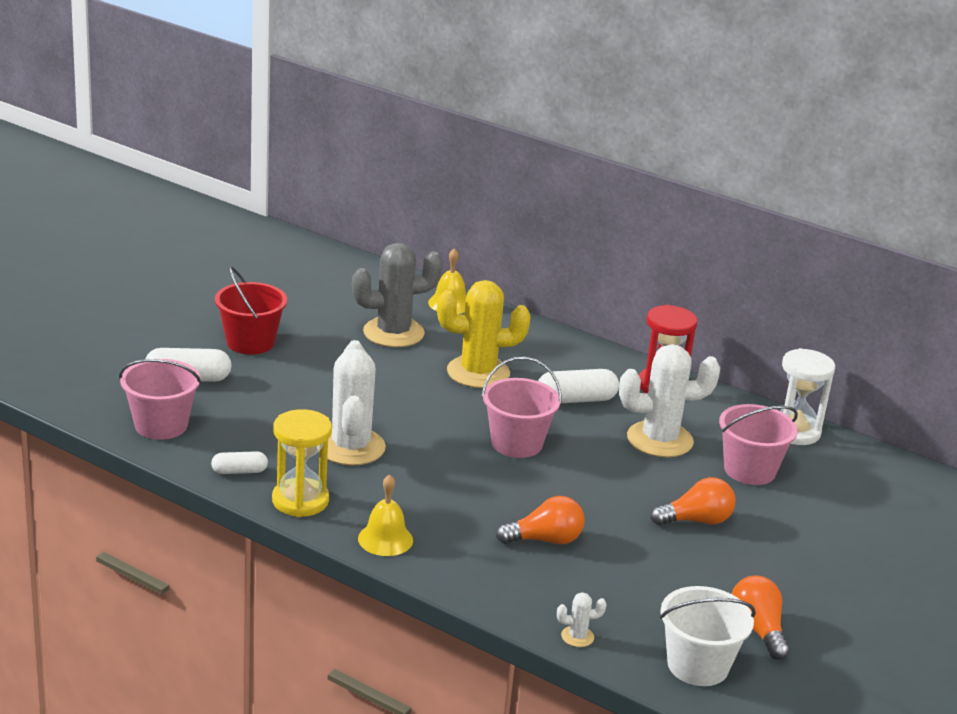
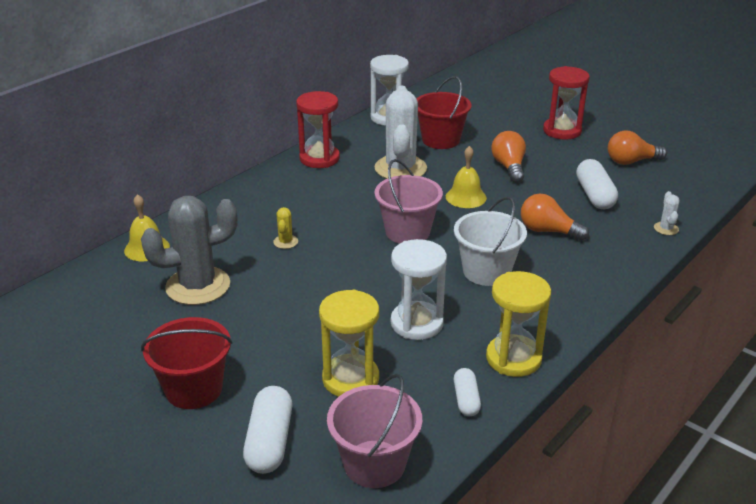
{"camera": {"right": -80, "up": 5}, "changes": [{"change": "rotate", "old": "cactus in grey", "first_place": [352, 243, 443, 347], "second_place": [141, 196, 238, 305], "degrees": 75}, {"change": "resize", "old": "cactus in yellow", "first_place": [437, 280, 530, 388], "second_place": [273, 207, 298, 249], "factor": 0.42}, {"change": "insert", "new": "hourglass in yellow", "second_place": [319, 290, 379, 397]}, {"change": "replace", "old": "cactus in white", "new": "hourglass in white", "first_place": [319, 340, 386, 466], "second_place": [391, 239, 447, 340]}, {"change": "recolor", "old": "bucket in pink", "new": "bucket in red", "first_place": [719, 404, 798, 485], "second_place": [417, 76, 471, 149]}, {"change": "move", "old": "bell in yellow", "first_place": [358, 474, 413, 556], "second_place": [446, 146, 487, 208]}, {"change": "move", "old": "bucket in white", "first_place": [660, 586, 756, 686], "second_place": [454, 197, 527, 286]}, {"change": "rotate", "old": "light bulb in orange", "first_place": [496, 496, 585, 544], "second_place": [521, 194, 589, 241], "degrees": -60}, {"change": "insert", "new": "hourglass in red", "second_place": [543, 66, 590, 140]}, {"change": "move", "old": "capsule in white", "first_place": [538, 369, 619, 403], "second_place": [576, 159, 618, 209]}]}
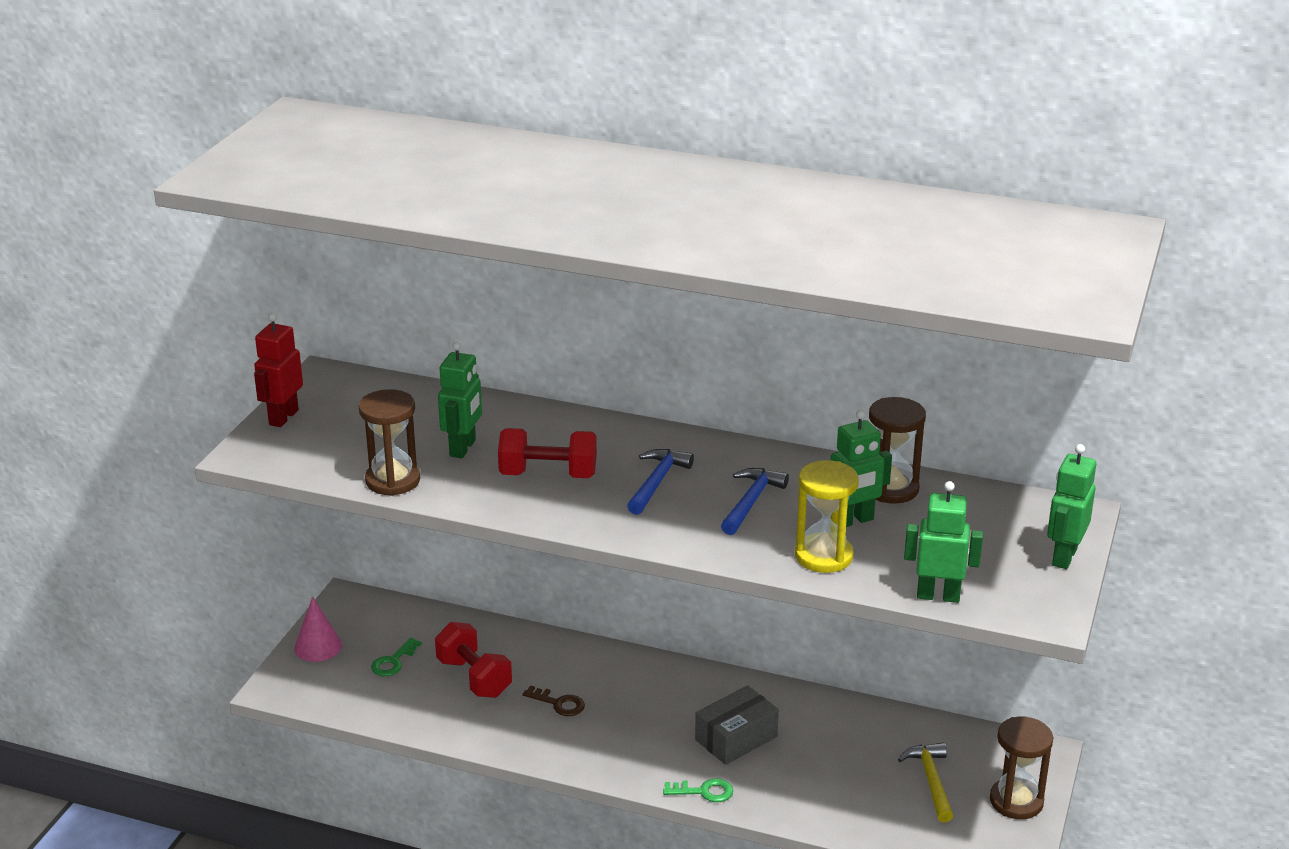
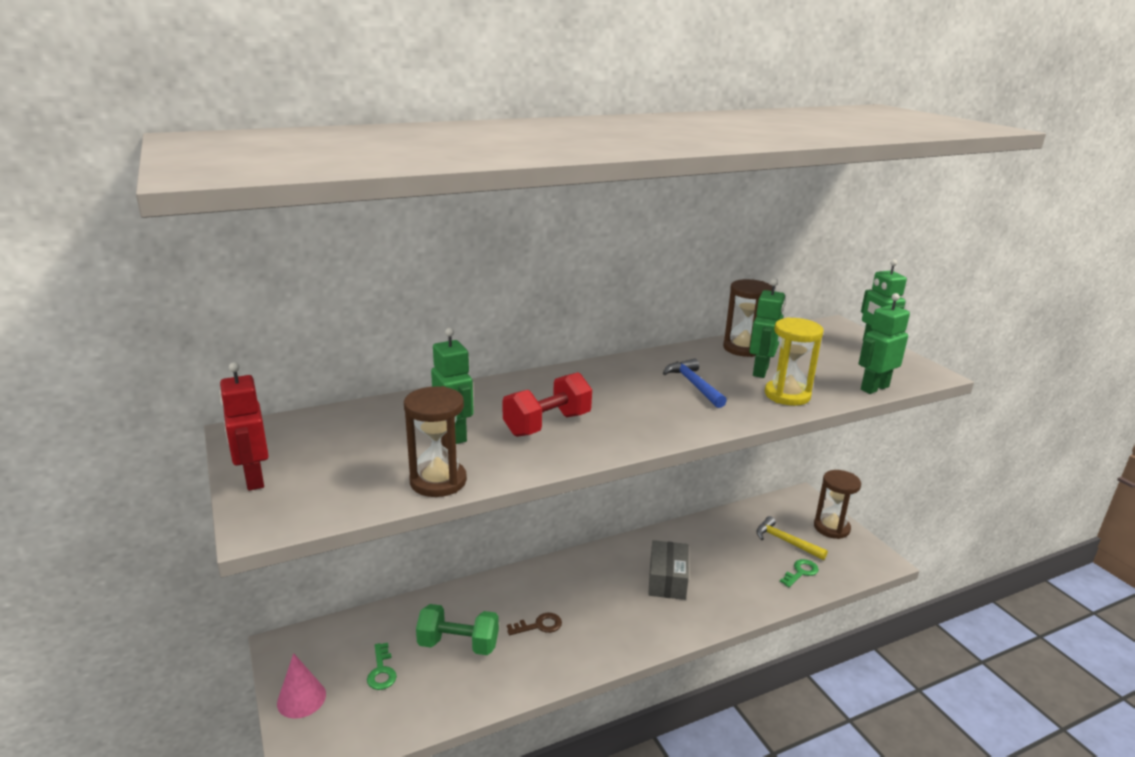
{"camera": {"right": -45, "up": -5}, "changes": [{"change": "recolor", "old": "dumbbell in red", "new": "dumbbell in green", "first_place": [435, 622, 512, 698], "second_place": [416, 604, 499, 655]}, {"change": "move", "old": "key in green", "first_place": [663, 778, 733, 802], "second_place": [780, 559, 819, 587]}, {"change": "delete", "old": "hammer in blue", "first_place": [627, 449, 694, 515]}]}
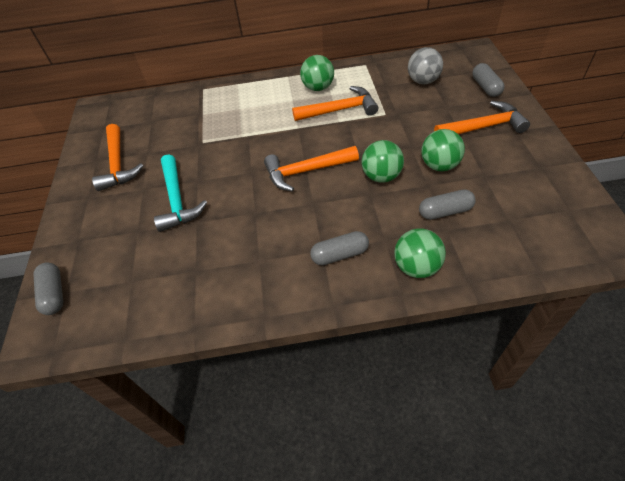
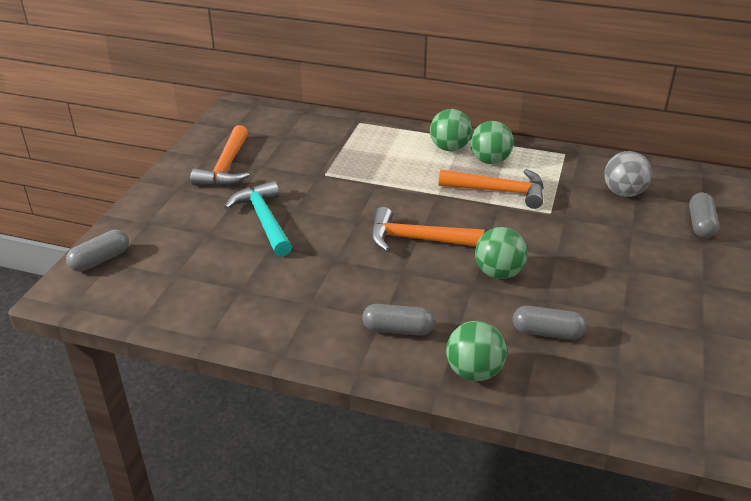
{"camera": {"right": 20, "up": -15}, "changes": [{"change": "rotate", "old": "capsule in grey", "first_place": [33, 262, 63, 315], "second_place": [66, 230, 129, 272], "degrees": 45}, {"change": "rotate", "old": "hammer in turquoise", "first_place": [154, 154, 207, 232], "second_place": [224, 181, 292, 257], "degrees": 150}, {"change": "move", "old": "ball in green", "first_place": [421, 129, 465, 171], "second_place": [430, 109, 472, 151]}, {"change": "delete", "old": "hammer in orange", "first_place": [434, 101, 530, 134]}]}
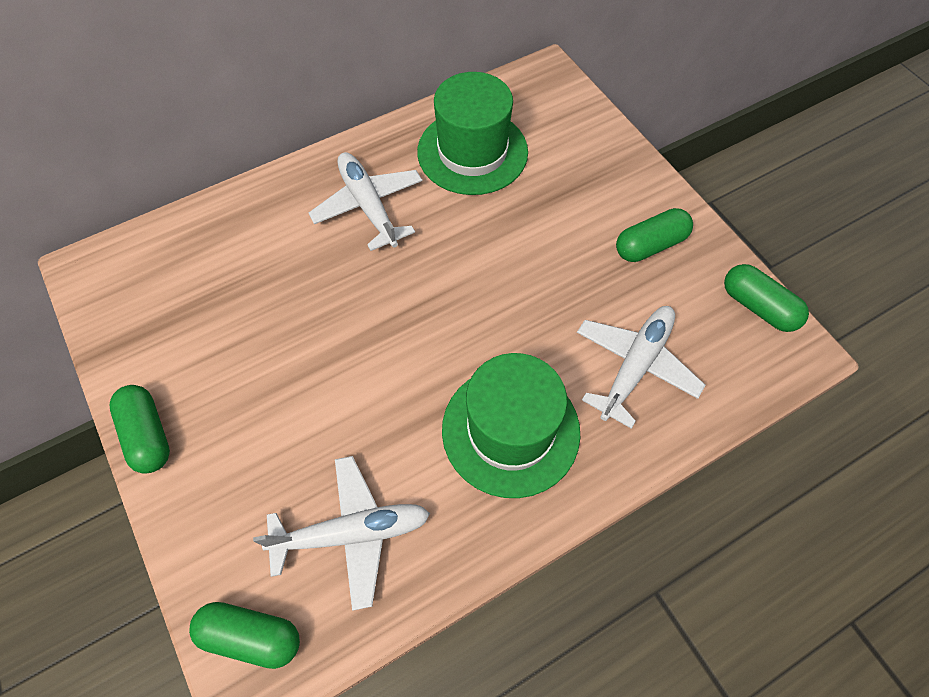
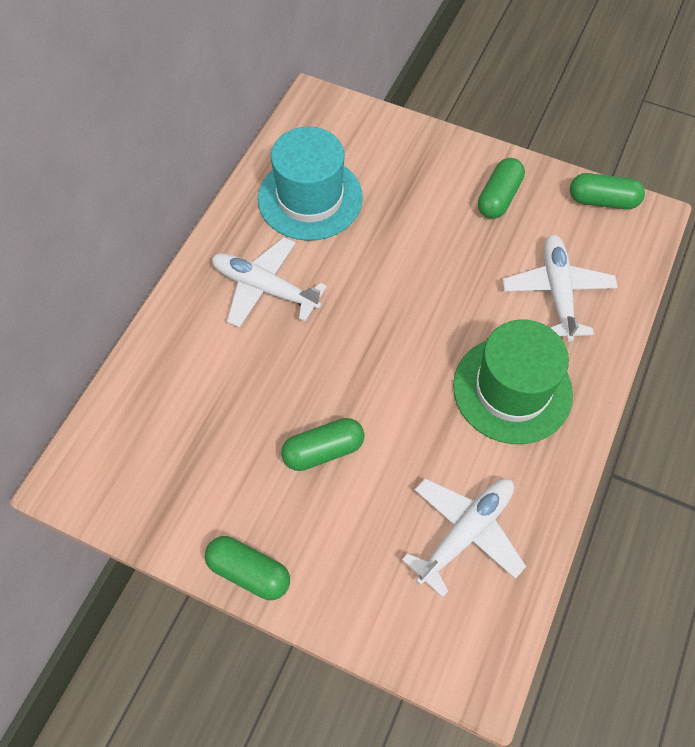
{"camera": {"right": -35, "up": 0}, "changes": [{"change": "recolor", "old": "hat in green", "new": "hat in turquoise", "first_place": [417, 72, 528, 195], "second_place": [258, 127, 363, 241]}, {"change": "move", "old": "capsule in green", "first_place": [189, 602, 300, 669], "second_place": [281, 418, 365, 471]}]}
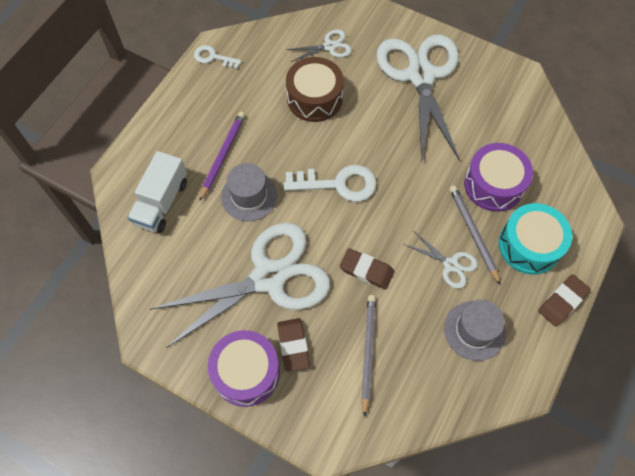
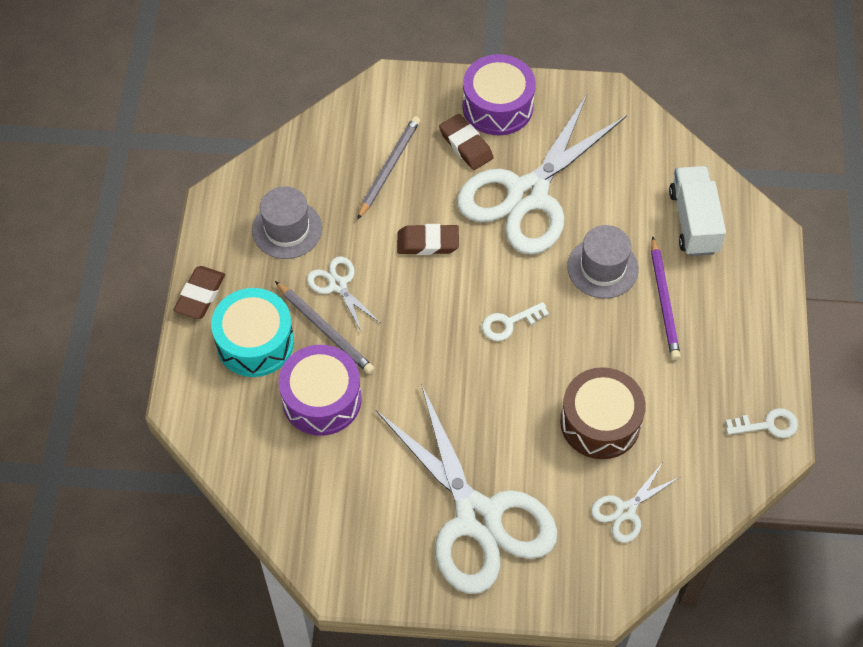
{"camera": {"right": 155, "up": -5}, "changes": [{"change": "rotate", "old": "scissors in white", "first_place": [404, 231, 478, 289], "second_place": [307, 256, 381, 332], "degrees": 45}, {"change": "rotate", "old": "pencil in grey", "first_place": [361, 295, 376, 417], "second_place": [357, 116, 420, 220], "degrees": -135}, {"change": "resize", "old": "key in white", "first_place": [284, 165, 377, 202], "second_place": [482, 302, 549, 341], "factor": 0.58}]}
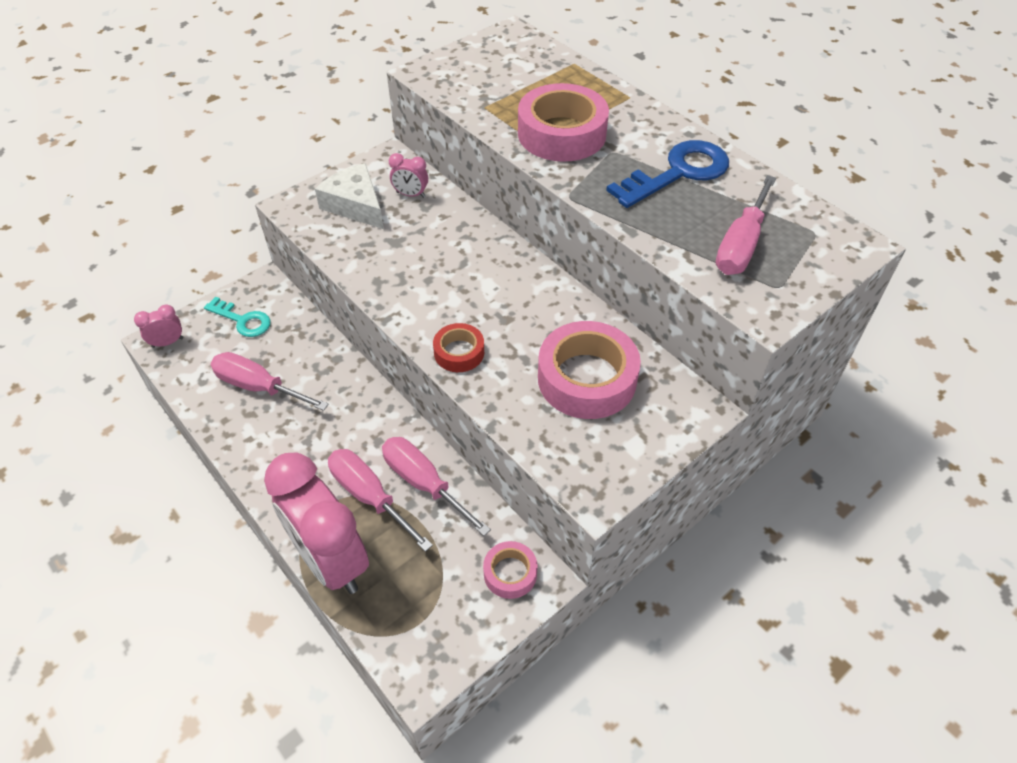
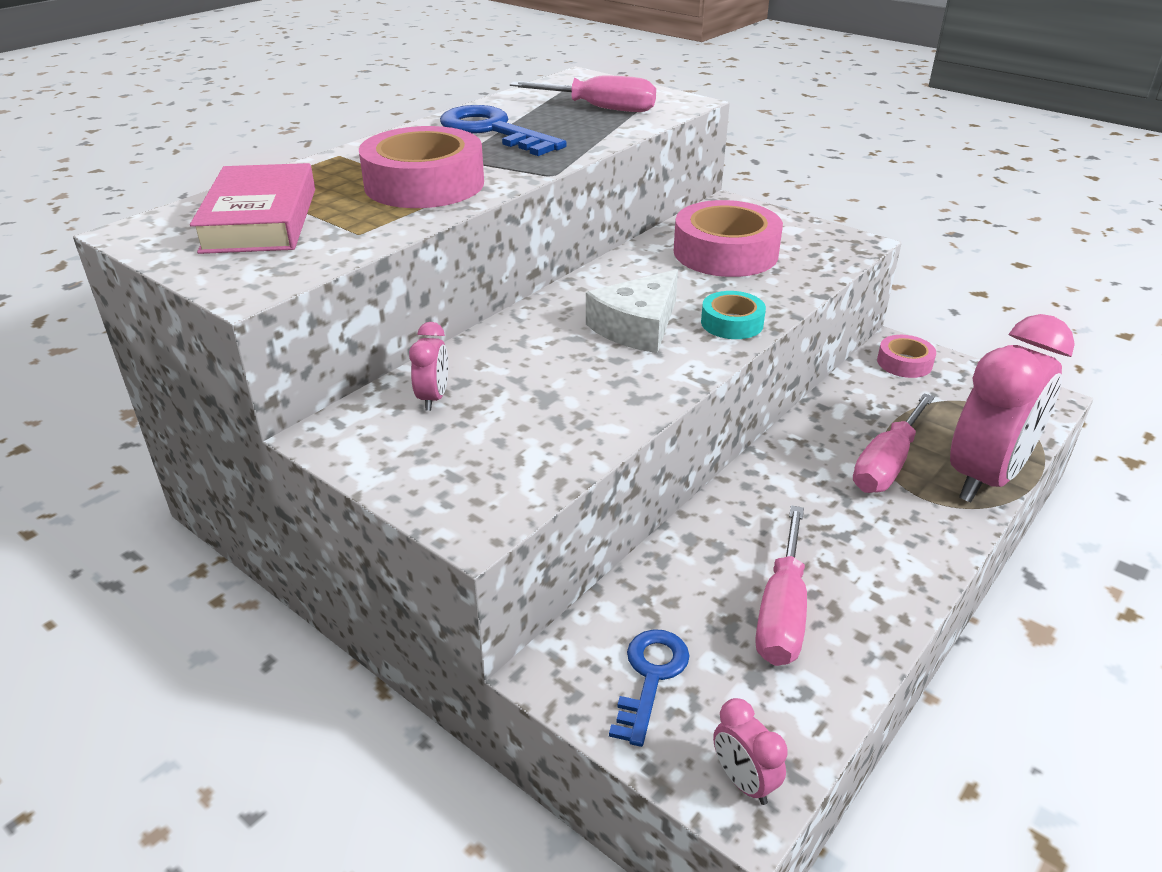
{"camera": {"right": -100, "up": -15}, "changes": [{"change": "insert", "new": "book in pink", "second_place": [190, 163, 315, 254]}, {"change": "move", "old": "cheese in white", "first_place": [315, 163, 384, 229], "second_place": [586, 269, 678, 353]}, {"change": "recolor", "old": "key in turquoise", "new": "key in blue", "first_place": [204, 297, 271, 337], "second_place": [609, 629, 690, 747]}, {"change": "recolor", "old": "tape in red", "new": "tape in turquoise", "first_place": [433, 323, 484, 372], "second_place": [701, 291, 766, 339]}, {"change": "delete", "old": "screwdriver in pink", "first_place": [382, 437, 491, 536]}]}
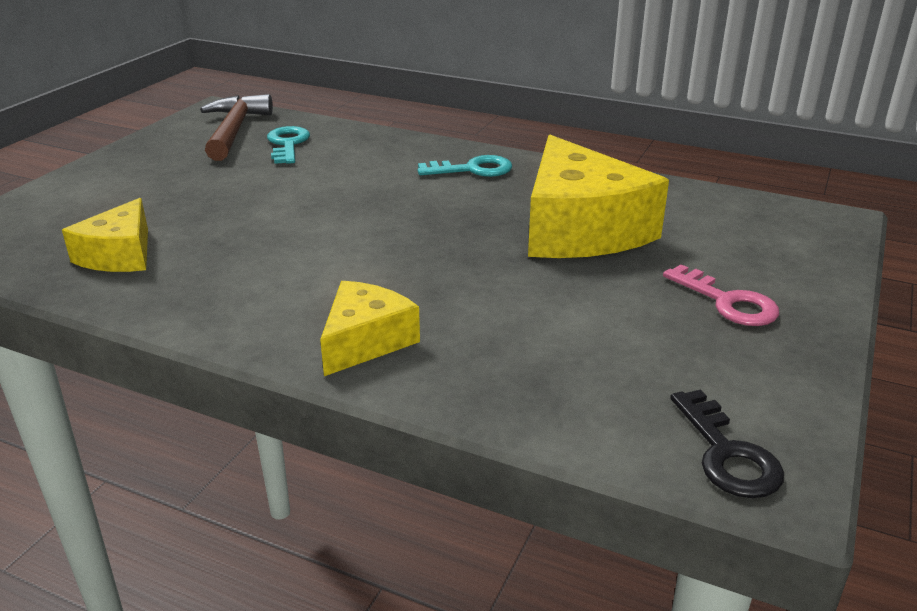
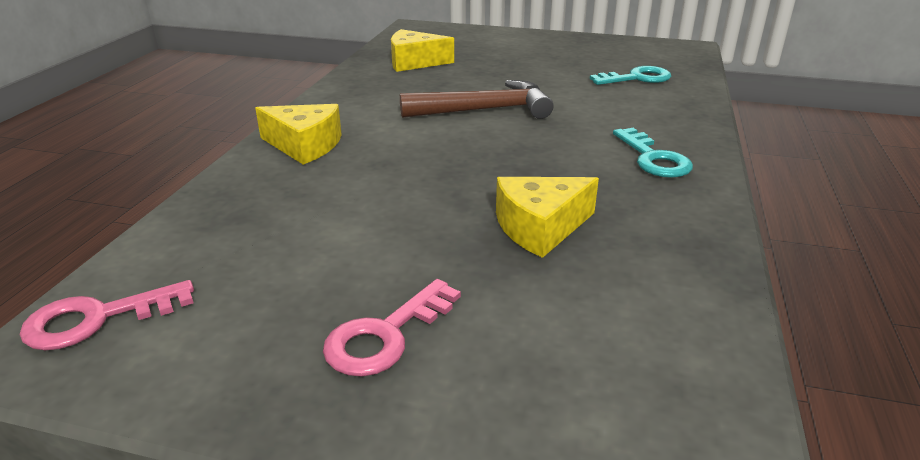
{"camera": {"right": 80, "up": 0}, "changes": [{"change": "recolor", "old": "key in black", "new": "key in pink", "first_place": [670, 389, 784, 498], "second_place": [20, 280, 194, 350]}, {"change": "move", "old": "hammer in brown", "first_place": [200, 94, 273, 161], "second_place": [400, 80, 554, 119]}, {"change": "resize", "old": "cheese in yellow", "first_place": [528, 135, 669, 258], "second_place": [496, 177, 599, 258], "factor": 0.55}]}
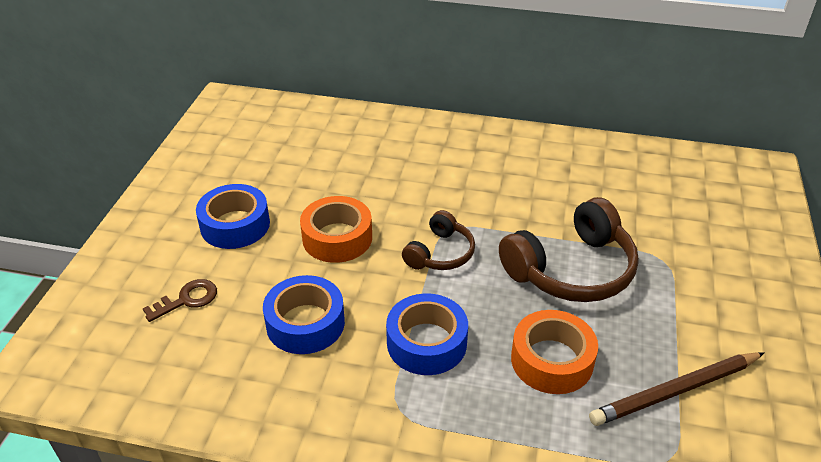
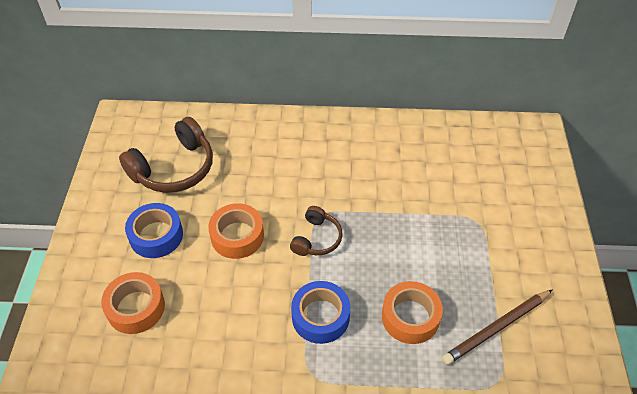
{"camera": {"right": -10, "up": 10}, "changes": [{"change": "replace", "old": "key in brown", "new": "tape in orange", "first_place": [143, 279, 217, 322], "second_place": [101, 272, 165, 334]}, {"change": "move", "old": "headphones in brown", "first_place": [499, 197, 639, 302], "second_place": [119, 117, 213, 193]}, {"change": "delete", "old": "tape in blue", "first_place": [263, 275, 345, 354]}]}
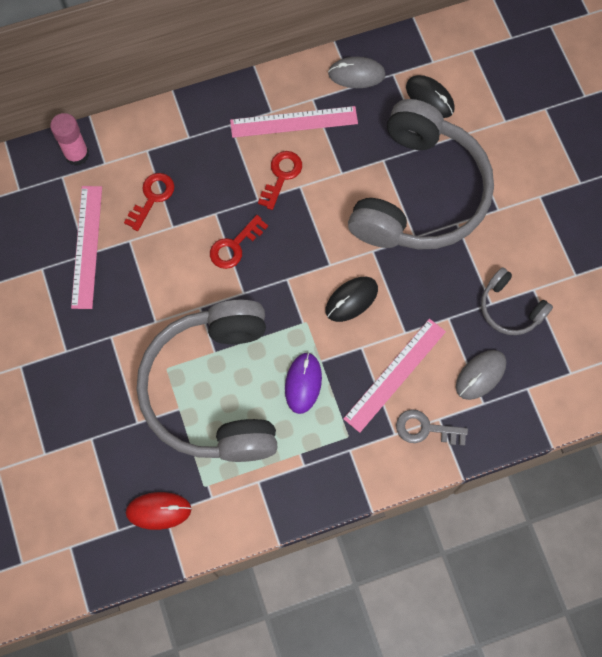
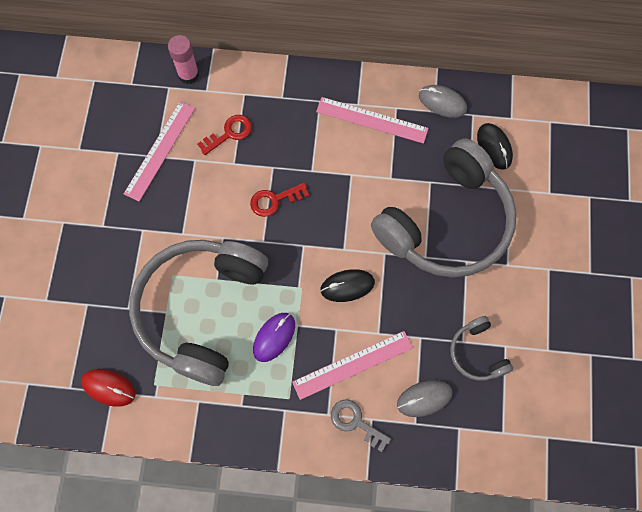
{"camera": {"right": 25, "up": 0}, "changes": [{"change": "delete", "old": "key in red", "first_place": [258, 151, 302, 210]}]}
